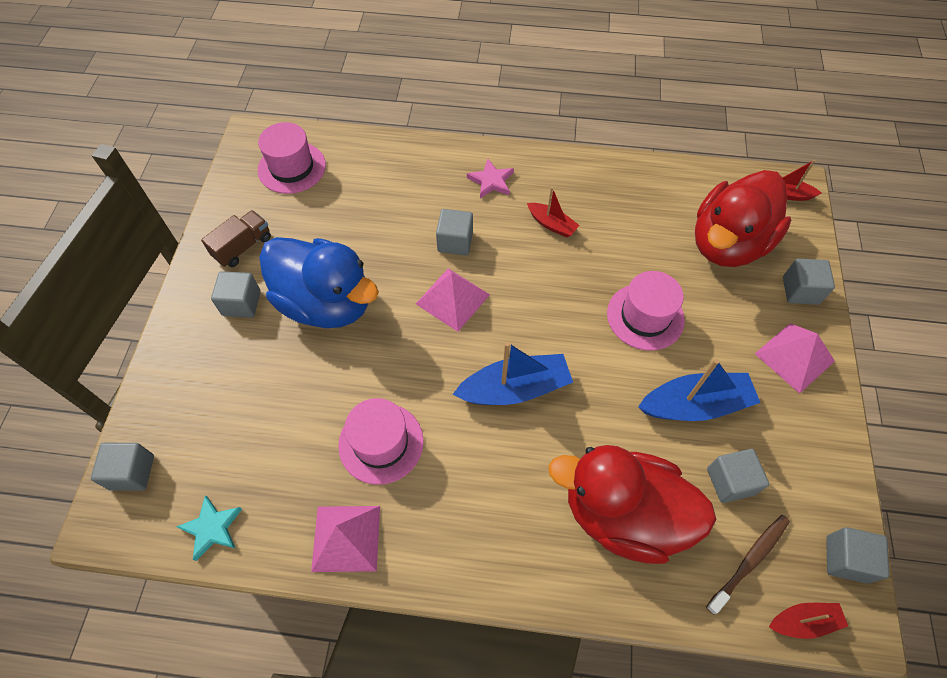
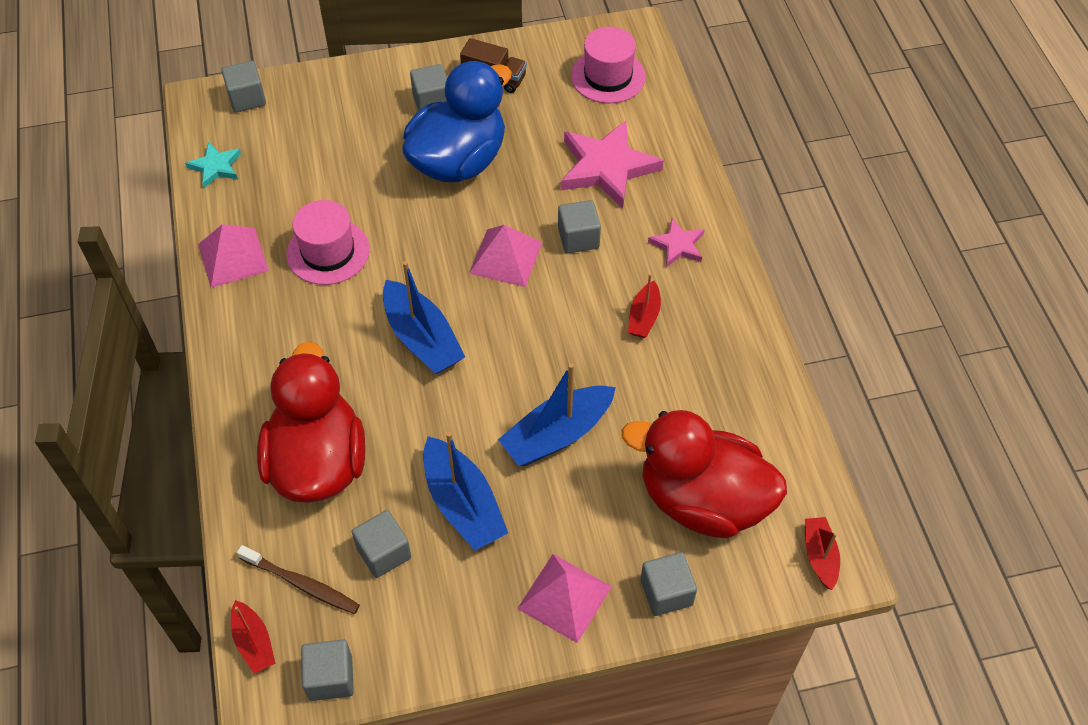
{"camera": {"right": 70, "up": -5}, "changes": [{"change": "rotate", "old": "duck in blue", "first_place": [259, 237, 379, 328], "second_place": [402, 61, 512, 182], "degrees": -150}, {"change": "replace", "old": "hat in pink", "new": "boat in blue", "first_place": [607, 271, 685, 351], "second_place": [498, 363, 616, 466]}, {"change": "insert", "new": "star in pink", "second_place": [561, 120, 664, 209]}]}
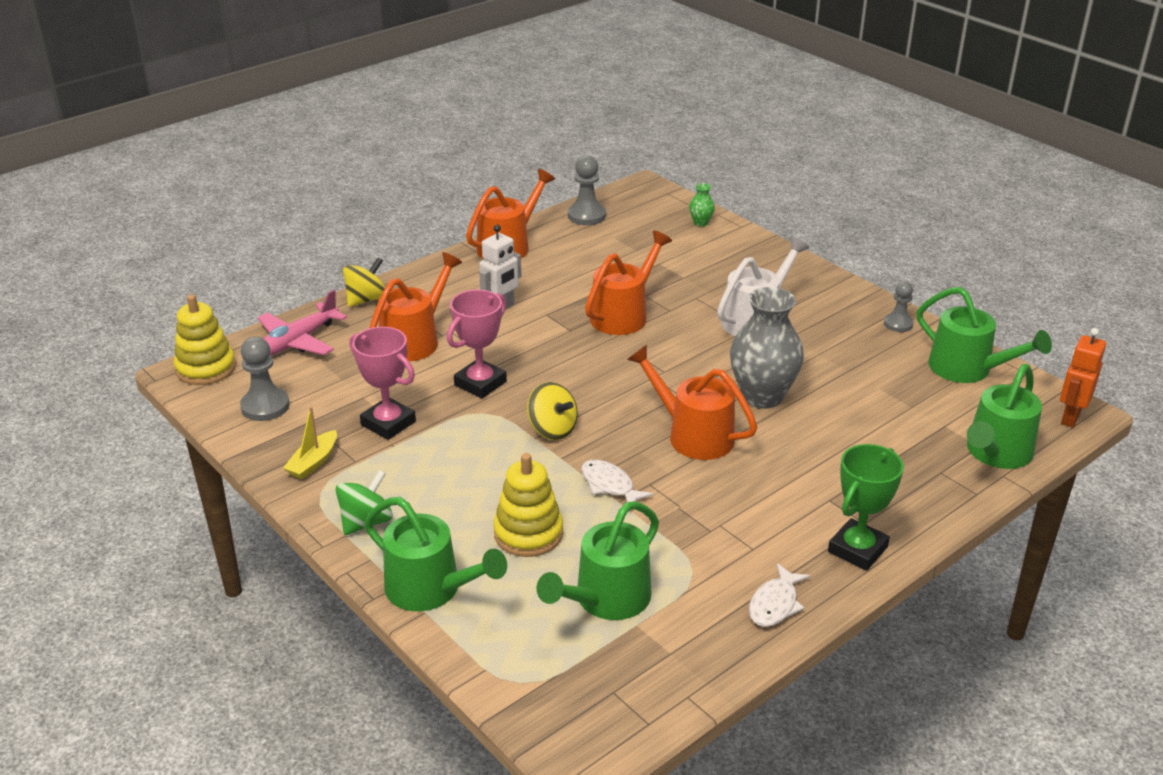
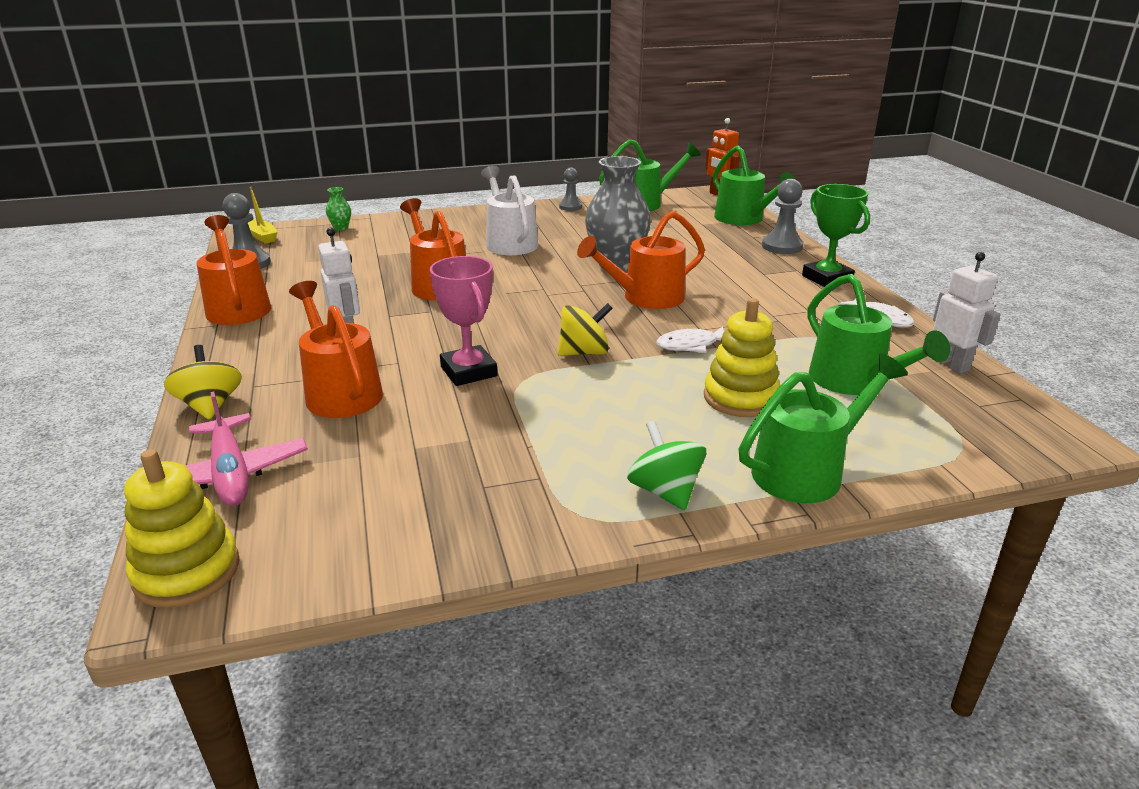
{"camera": {"right": -65, "up": -5}, "changes": [{"change": "move", "old": "boat in yellow", "first_place": [283, 407, 337, 480], "second_place": [248, 187, 278, 244]}, {"change": "move", "old": "pawn in grey", "first_place": [240, 337, 290, 421], "second_place": [762, 179, 803, 254]}, {"change": "insert", "new": "robot in white", "second_place": [933, 252, 1001, 373]}, {"change": "delete", "old": "trophy in pink", "first_place": [349, 327, 416, 440]}]}
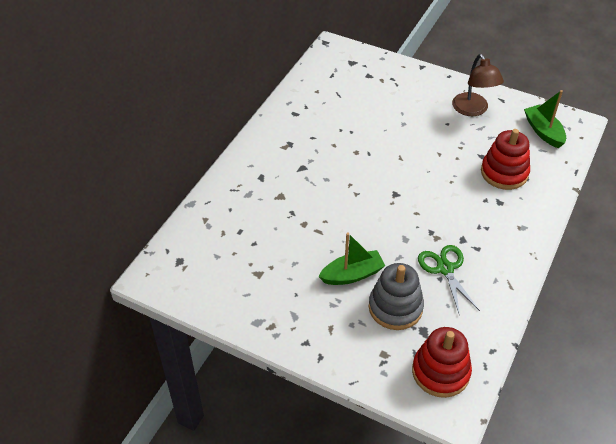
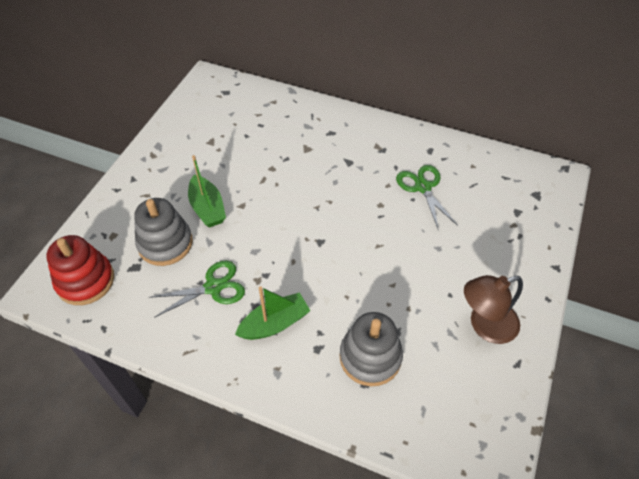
{"camera": {"right": 85, "up": 5}, "changes": [{"change": "move", "old": "boat in green", "first_place": [524, 90, 566, 148], "second_place": [235, 287, 311, 340]}, {"change": "recolor", "old": "stacking toy in red", "new": "stacking toy in grey", "first_place": [481, 129, 530, 190], "second_place": [340, 312, 403, 386]}, {"change": "insert", "new": "scissors in green", "second_place": [396, 165, 458, 231]}]}
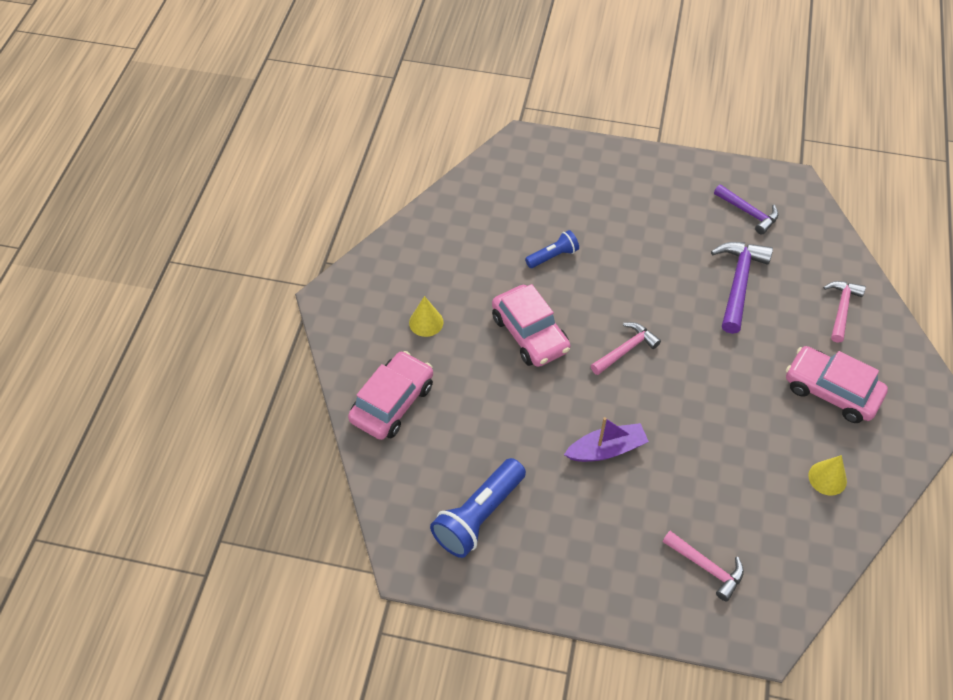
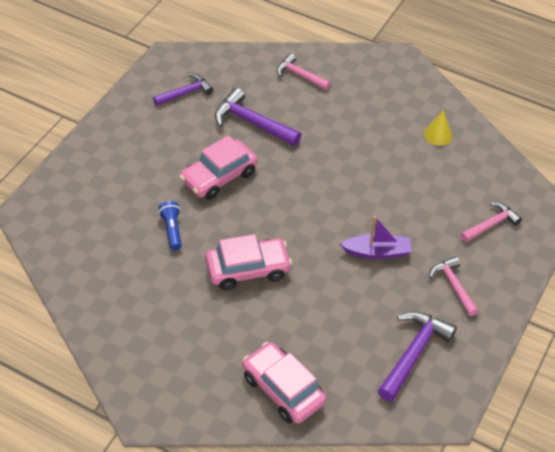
{"camera": {"right": -75, "up": -5}, "changes": [{"change": "move", "old": "car in pink", "first_place": [786, 346, 888, 423], "second_place": [180, 135, 258, 200]}, {"change": "rotate", "old": "boat in purple", "first_place": [564, 417, 649, 462], "second_place": [340, 216, 411, 259], "degrees": 90}, {"change": "replace", "old": "flashlight in blue", "new": "hammer in purple", "first_place": [430, 458, 526, 558], "second_place": [378, 311, 457, 402]}, {"change": "move", "old": "hammer in pink", "first_place": [591, 322, 661, 375], "second_place": [429, 256, 479, 316]}, {"change": "delete", "old": "cone in yellow", "first_place": [409, 296, 444, 337]}]}
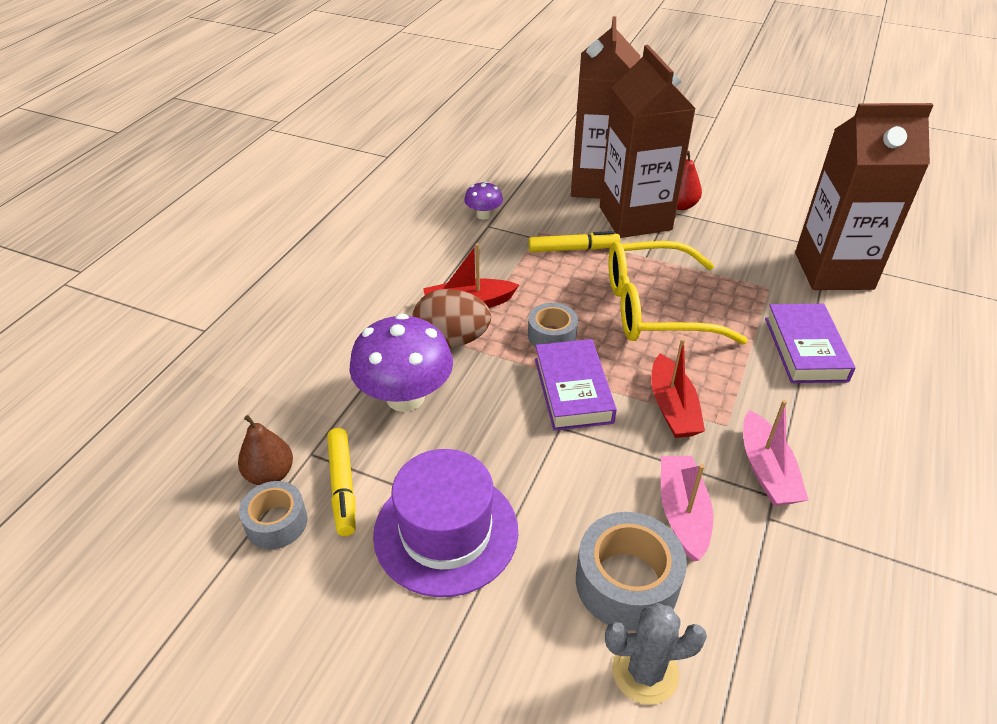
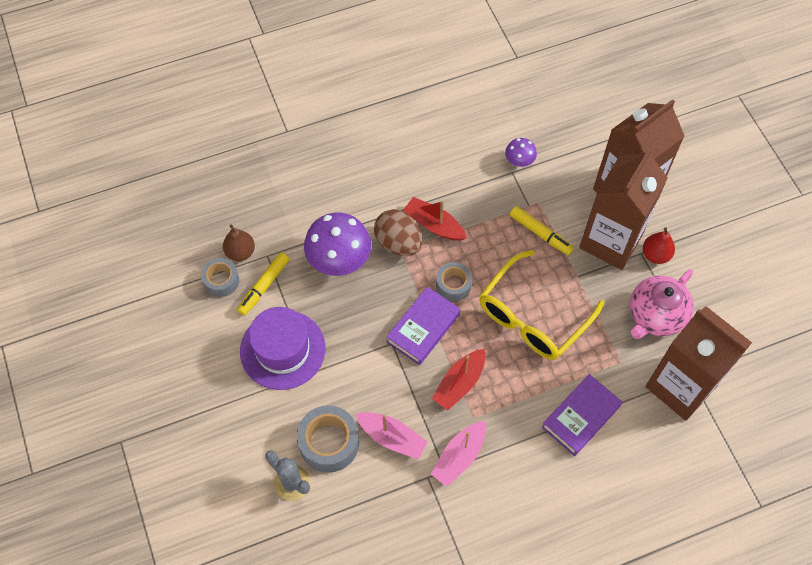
{"camera": {"right": 45, "up": 20}, "changes": [{"change": "rotate", "old": "boat in pink", "first_place": [661, 456, 713, 562], "second_place": [356, 412, 428, 459], "degrees": 75}, {"change": "rotate", "old": "glasses in yellow", "first_place": [609, 241, 748, 344], "second_place": [480, 250, 604, 360], "degrees": -90}, {"change": "insert", "new": "teapot in pink", "second_place": [630, 269, 694, 339]}]}
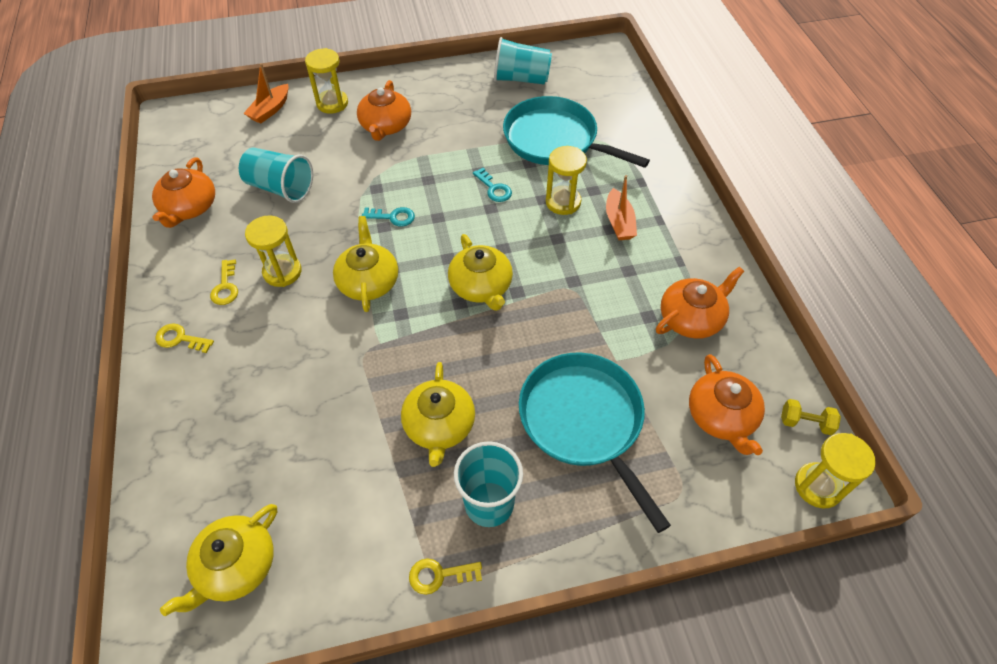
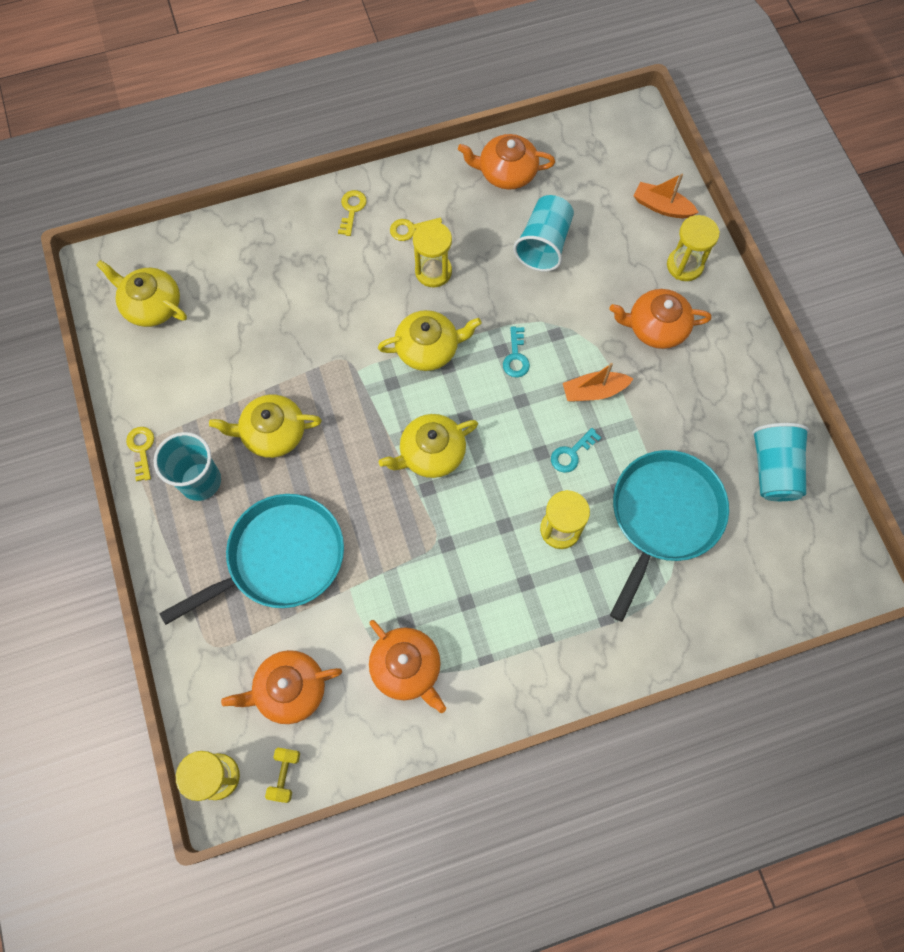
{"camera": {"right": 85, "up": 15}, "changes": [{"change": "move", "old": "boat in orange", "first_place": [606, 175, 637, 240], "second_place": [563, 363, 633, 402]}]}
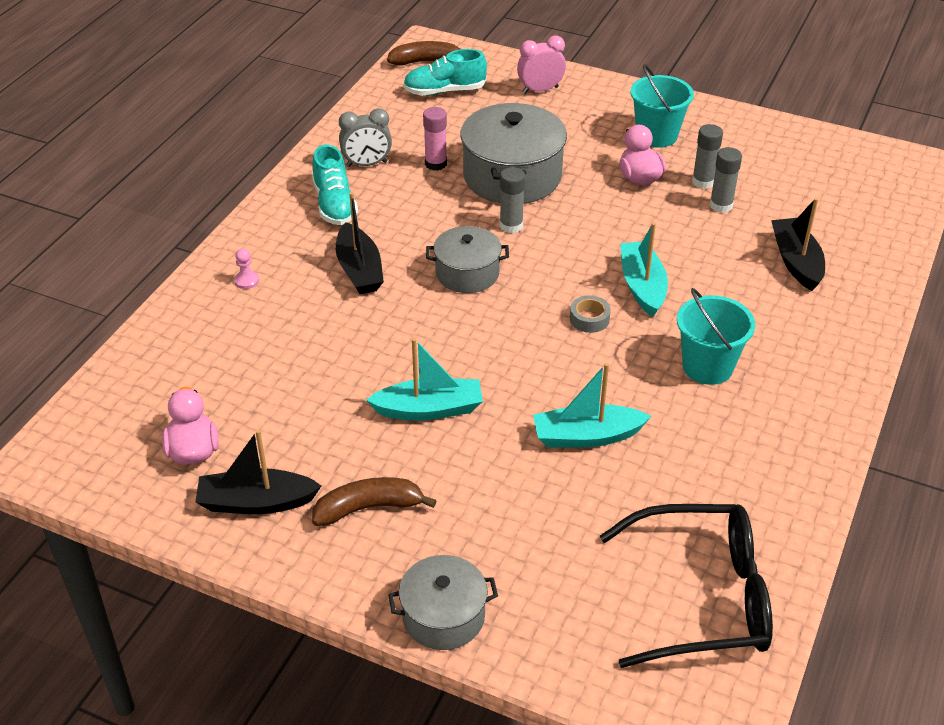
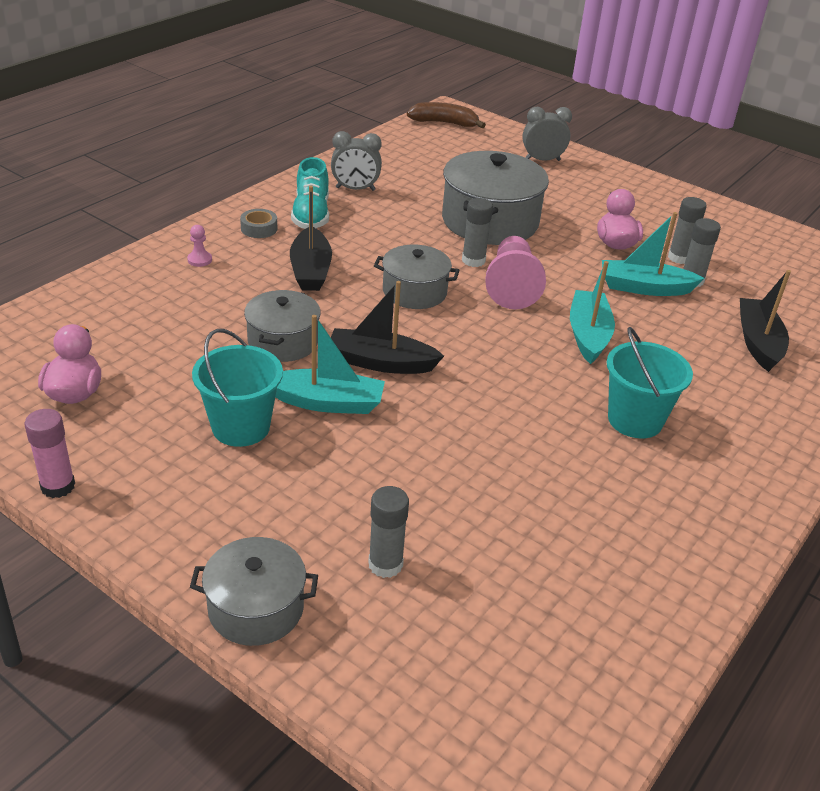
{"camera": {"right": 10, "up": -5}, "changes": [{"change": "move", "old": "glue stick in pink", "first_place": [423, 107, 447, 171], "second_place": [25, 409, 75, 498]}, {"change": "move", "old": "bucket in turquoise", "first_place": [630, 64, 694, 148], "second_place": [192, 329, 283, 447]}, {"change": "move", "old": "tape in grey", "first_place": [570, 295, 611, 333], "second_place": [240, 209, 277, 238]}, {"change": "insert", "new": "pot in grey", "second_place": [244, 290, 321, 362]}, {"change": "move", "old": "boat in black", "first_place": [195, 429, 321, 514], "second_place": [331, 281, 444, 374]}, {"change": "insert", "new": "glue stick in grey", "second_place": [368, 486, 409, 578]}, {"change": "insert", "new": "pawn in pink", "second_place": [485, 236, 546, 309]}, {"change": "recolor", "old": "clock in pink", "new": "clock in grey", "first_place": [517, 36, 566, 94], "second_place": [522, 107, 572, 161]}, {"change": "move", "old": "boat in turquoise", "first_place": [533, 363, 651, 448], "second_place": [602, 212, 704, 296]}, {"change": "delete", "old": "banana in brown", "first_place": [312, 477, 437, 526]}, {"change": "delete", "old": "shoe in turquoise", "first_place": [403, 49, 487, 96]}, {"change": "delete", "old": "glasses in black", "first_place": [600, 504, 773, 668]}]}
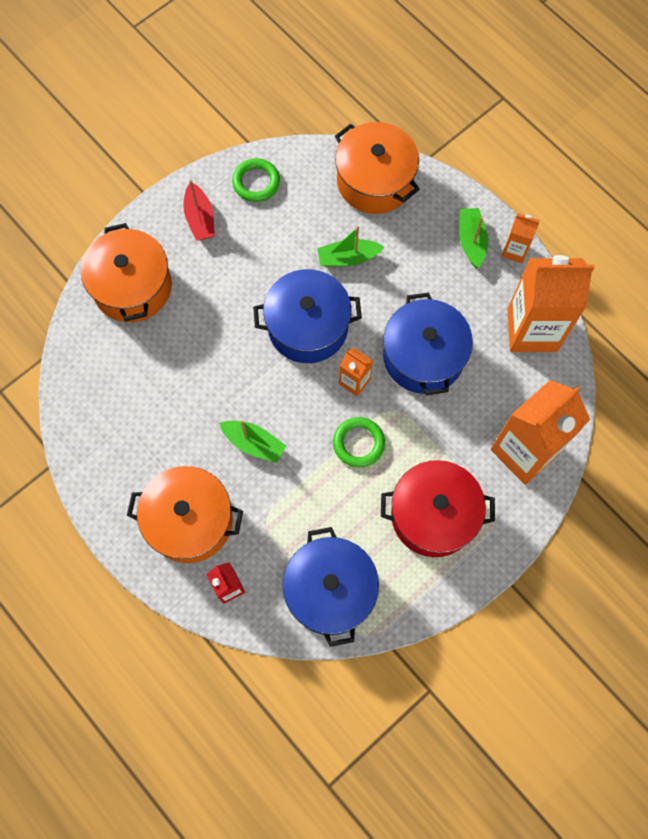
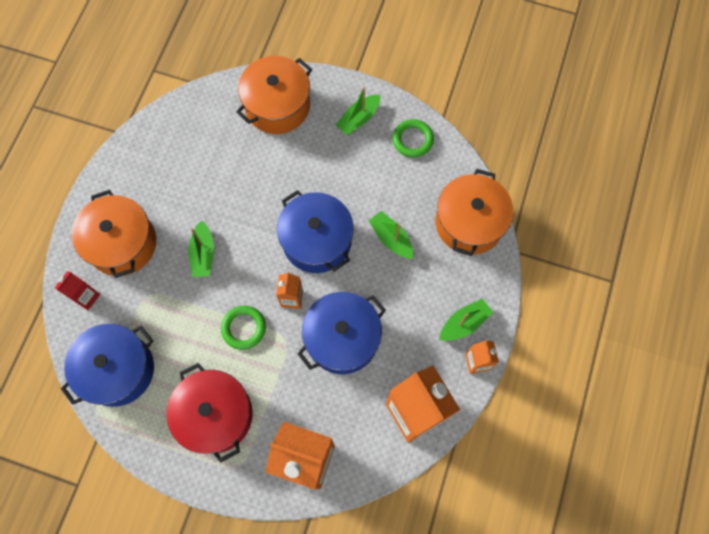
{"camera": {"right": 60, "up": 0}, "changes": [{"change": "recolor", "old": "boat in red", "new": "boat in green", "first_place": [183, 179, 215, 241], "second_place": [336, 87, 380, 135]}]}
